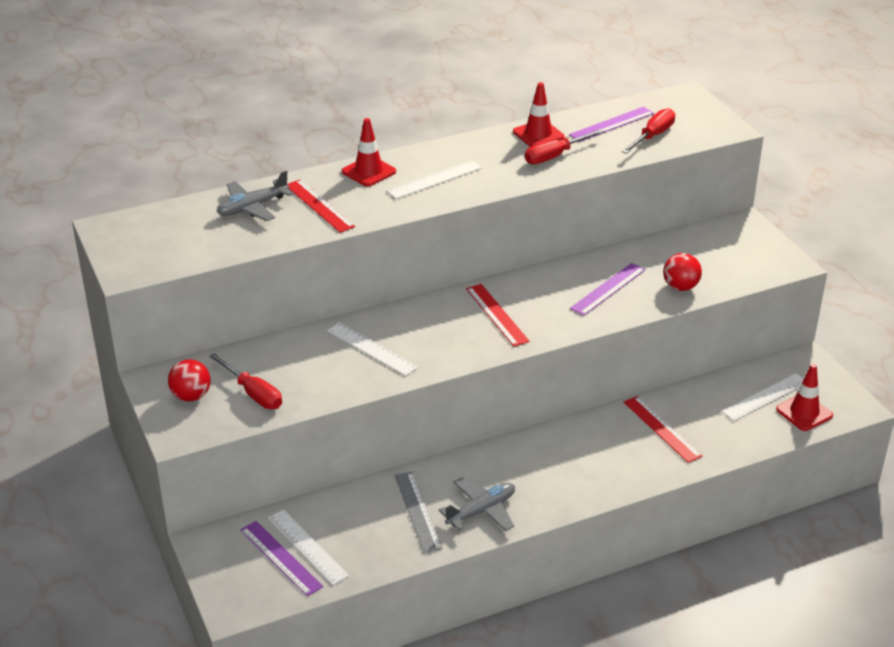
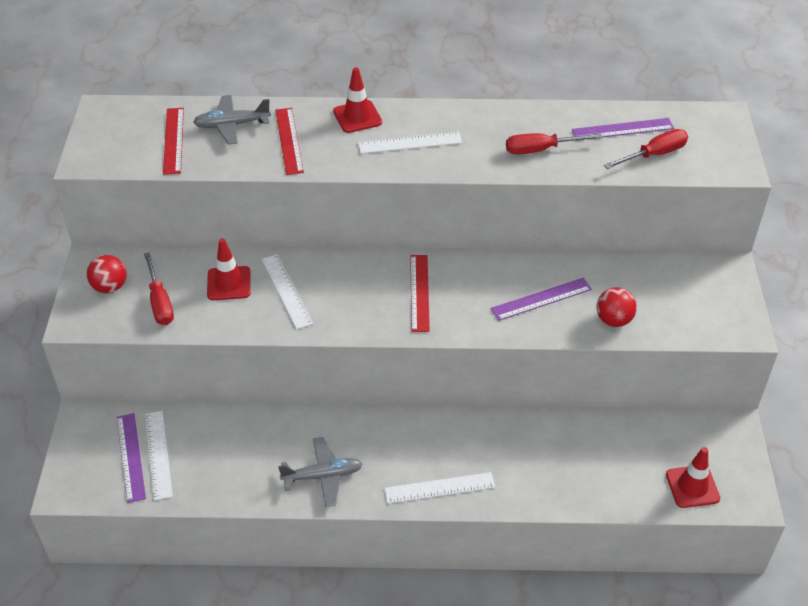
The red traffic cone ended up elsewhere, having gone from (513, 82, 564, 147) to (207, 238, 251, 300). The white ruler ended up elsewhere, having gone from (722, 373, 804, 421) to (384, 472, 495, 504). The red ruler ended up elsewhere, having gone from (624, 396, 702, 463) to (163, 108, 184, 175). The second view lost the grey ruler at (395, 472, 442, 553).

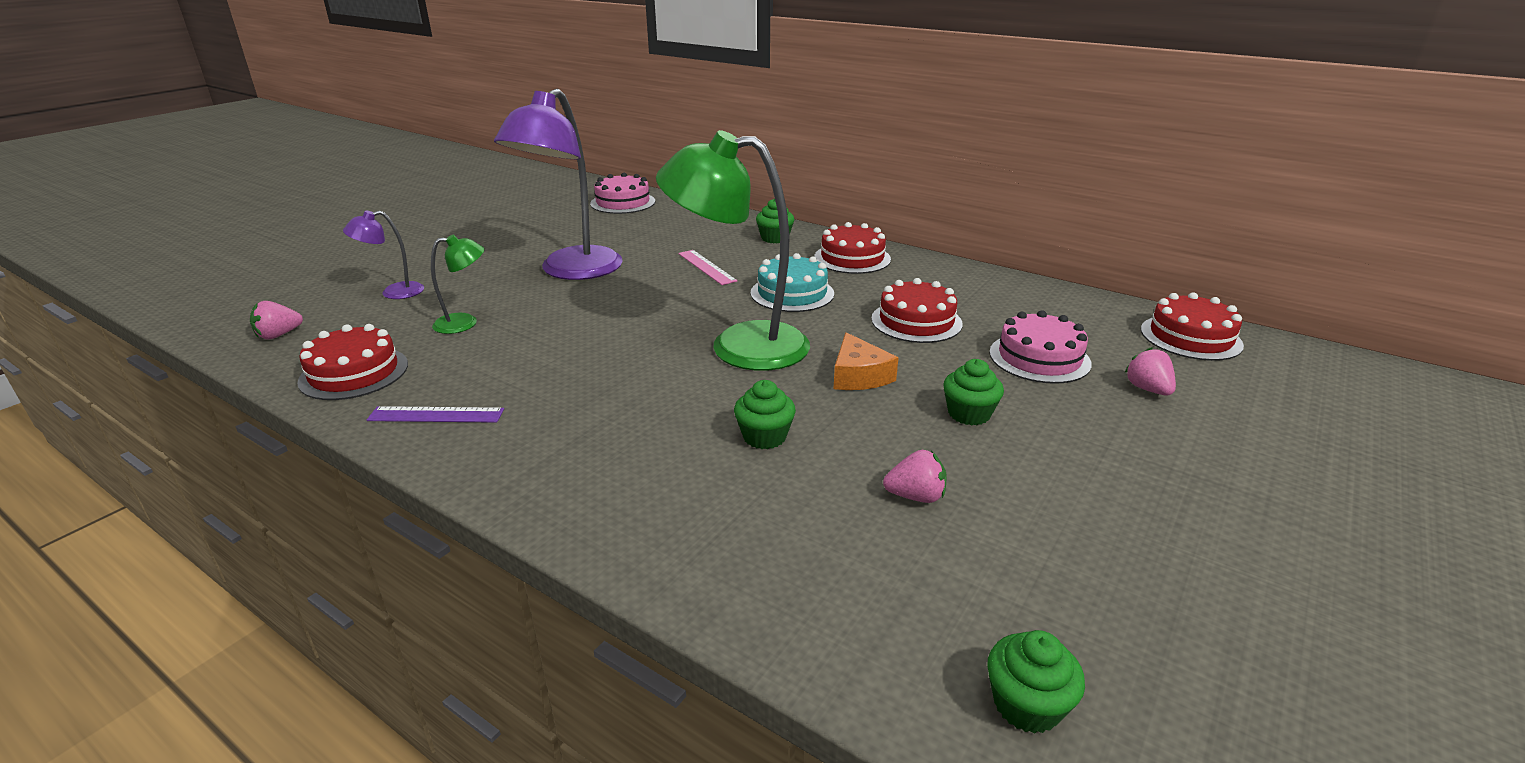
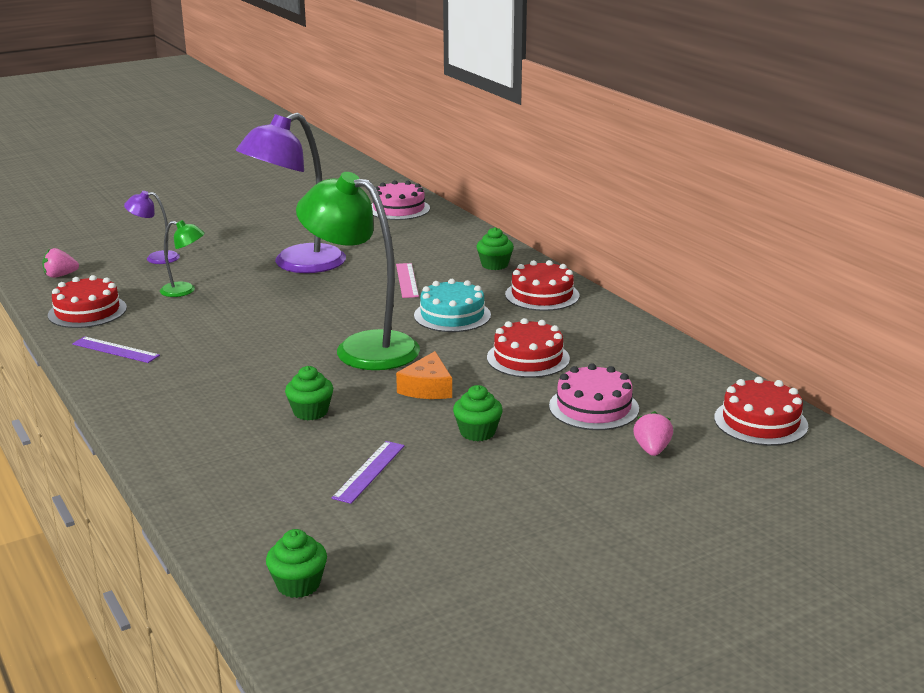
Where the pink strawberry stood at (883, 450, 947, 503), the purple ruler came to stand at (331, 441, 405, 504).

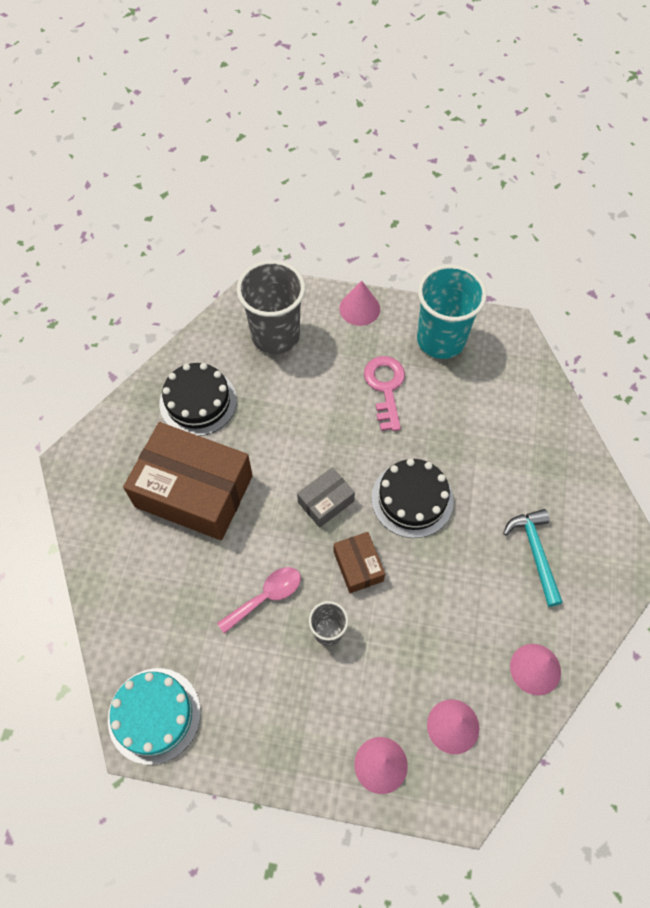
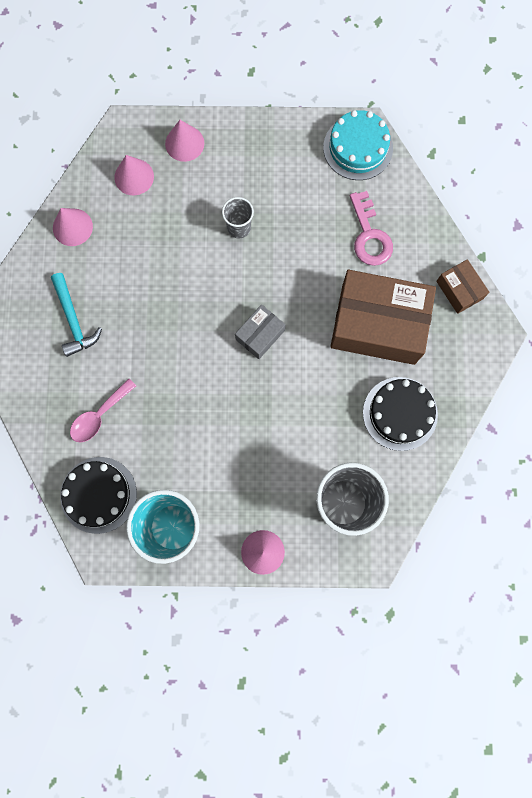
The pink key ended up elsewhere, having gone from (364, 356, 405, 431) to (350, 191, 393, 266). The black cake ended up elsewhere, having gone from (371, 459, 454, 538) to (60, 457, 137, 534). The brown box ended up elsewhere, having gone from (334, 532, 385, 593) to (436, 259, 489, 314). The pink spoon ended up elsewhere, having gone from (217, 567, 301, 634) to (70, 378, 136, 442).

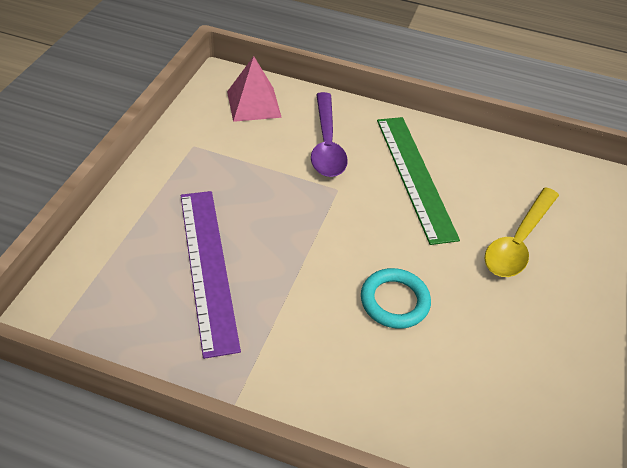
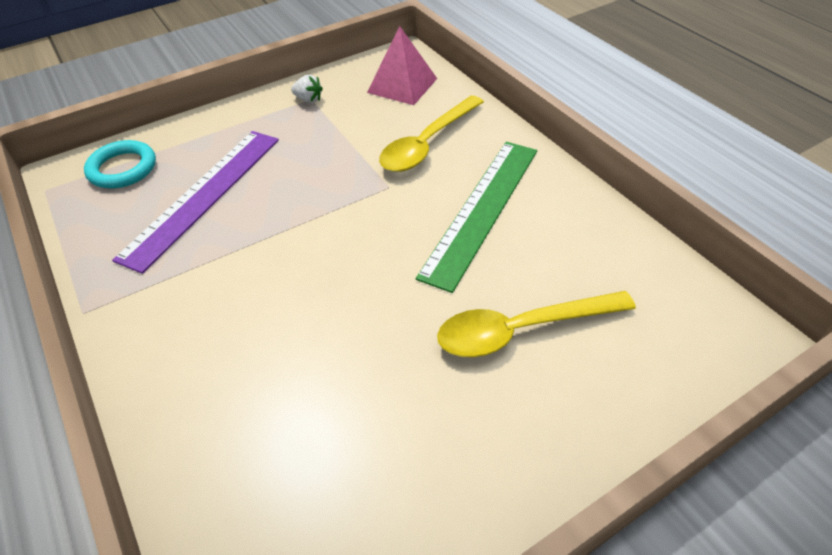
What was the purple spoon at (311, 92, 348, 177) turned into the yellow spoon at (379, 95, 484, 172). The turquoise ring ended up elsewhere, having gone from (361, 268, 431, 329) to (84, 140, 156, 188). The second view gained the white strawberry at (291, 75, 323, 103).

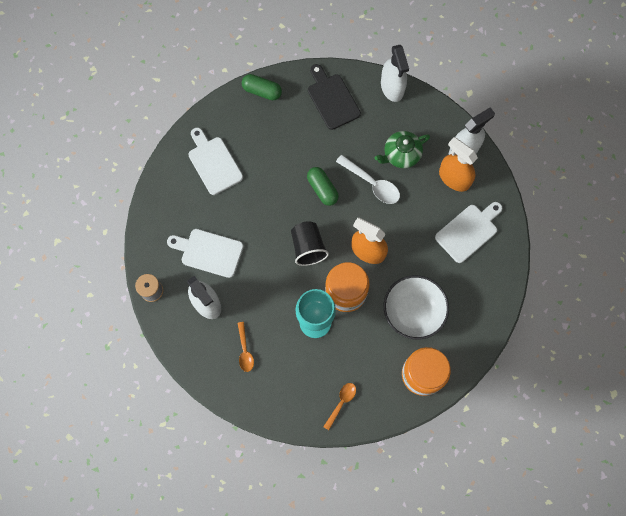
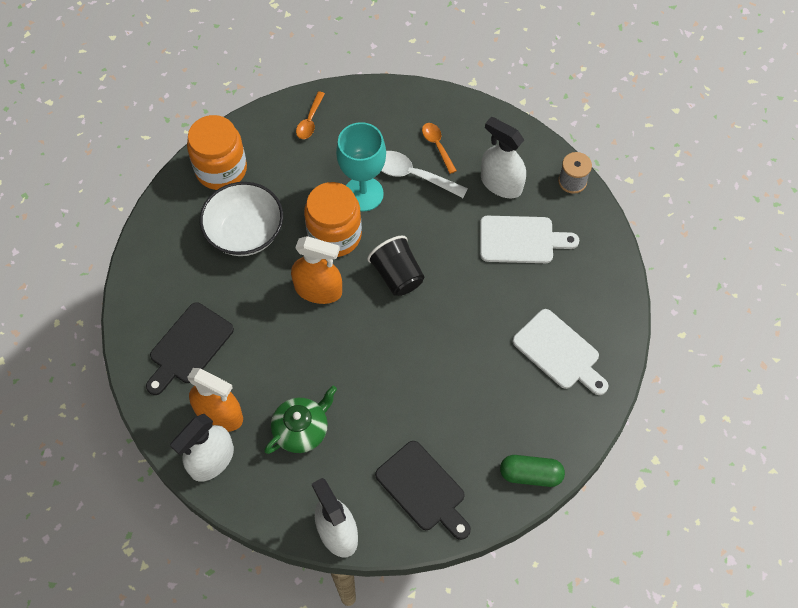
The white spoon ended up elsewhere, having gone from (336, 155, 400, 204) to (381, 151, 468, 198). The second view lost the green capsule at (307, 167, 339, 206). What was the white cutting board at (435, 202, 502, 263) turned into the black cutting board at (146, 302, 234, 395).

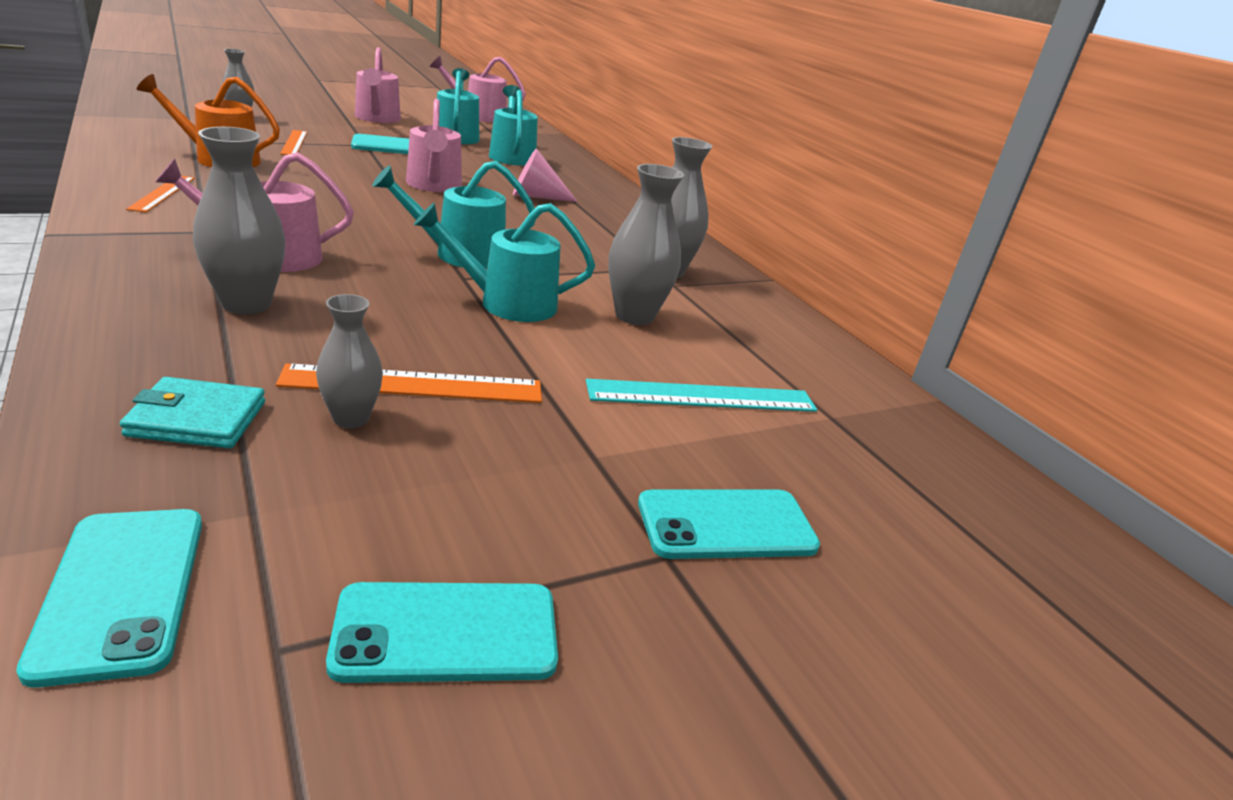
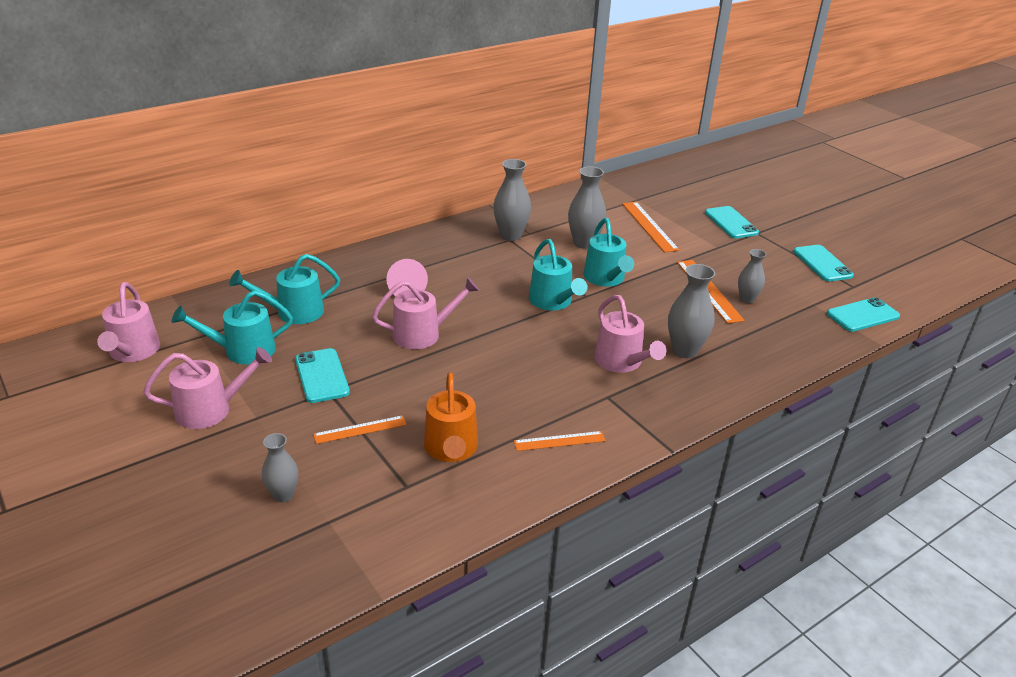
The second view lost the turquoise wallet at (120, 377, 265, 448). What was the turquoise ruler at (586, 379, 817, 412) turned into the orange ruler at (622, 202, 680, 252).

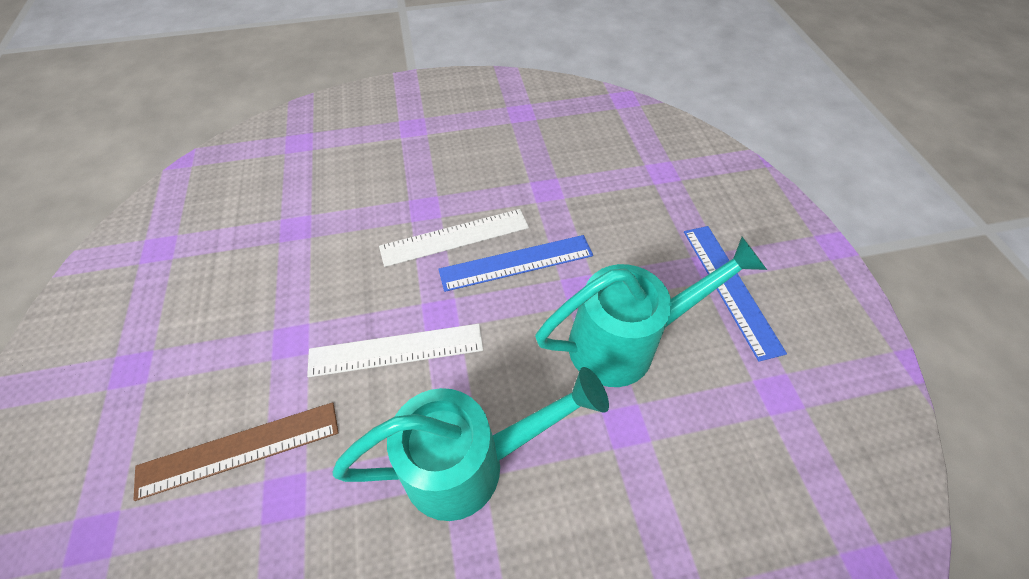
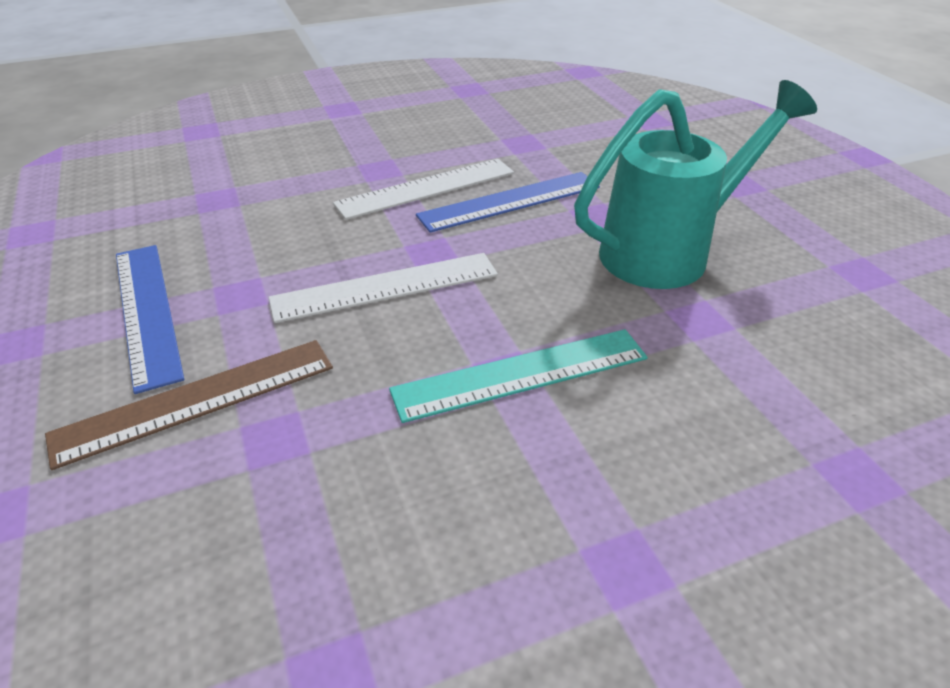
The blue ruler ended up elsewhere, having gone from (684, 226, 787, 362) to (116, 245, 184, 394). Where the turquoise watering can stood at (333, 367, 609, 521), the turquoise ruler came to stand at (389, 329, 648, 423).

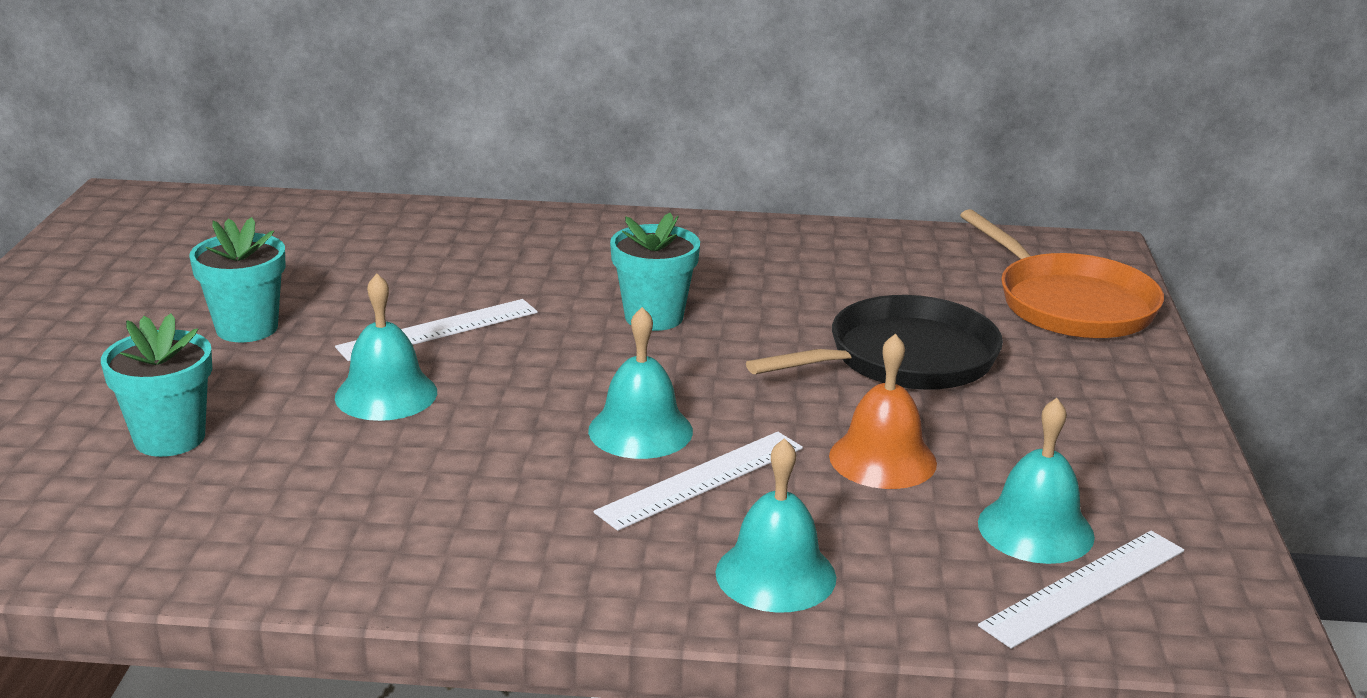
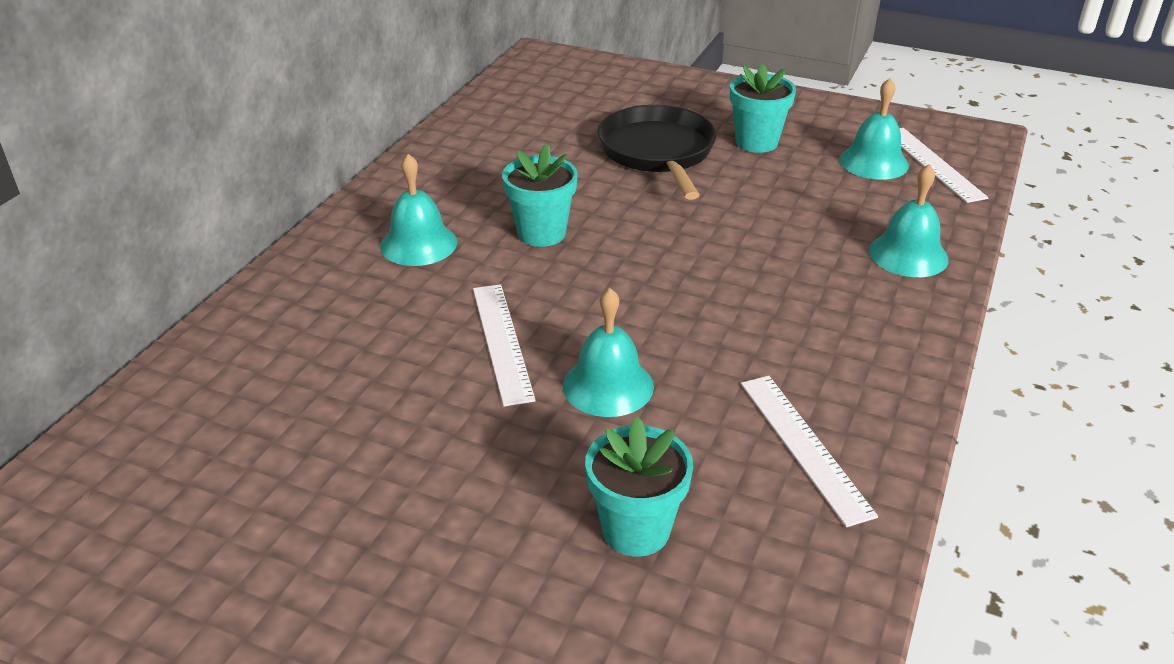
The second view lost the orange pan at (960, 209, 1164, 339). The turquoise flower pot ended up elsewhere, having gone from (189, 217, 286, 342) to (730, 64, 796, 153). The turquoise bell ended up elsewhere, having gone from (588, 307, 693, 459) to (380, 154, 457, 266). The second view lost the orange bell at (829, 333, 937, 489). The white ruler ended up elsewhere, having gone from (594, 432, 803, 531) to (741, 376, 878, 527).

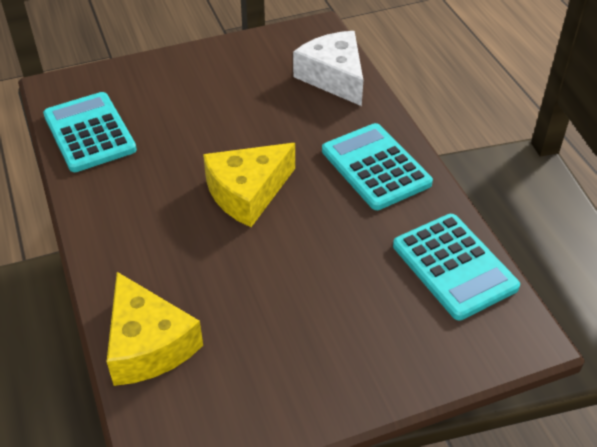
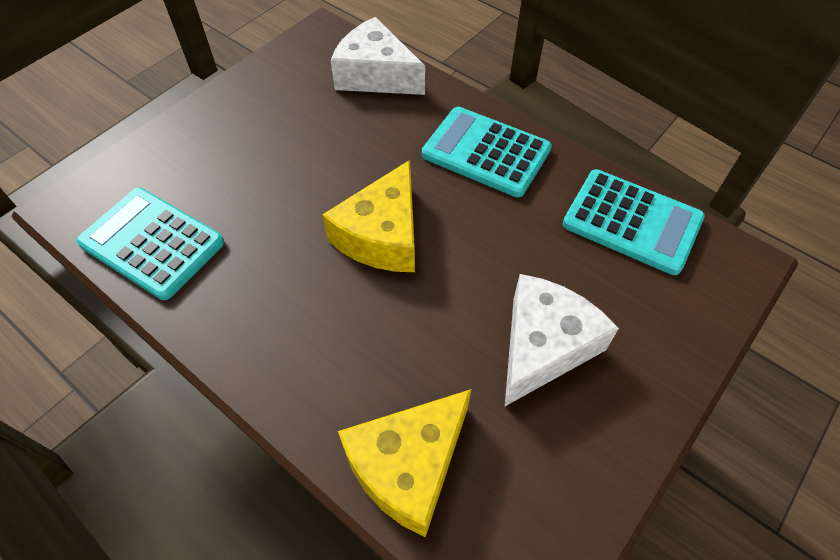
The yellow cheese at (107, 272, 203, 386) ended up facing another way, 105 degrees clockwise from before. The second view gained the white cheese at (505, 274, 619, 406).

